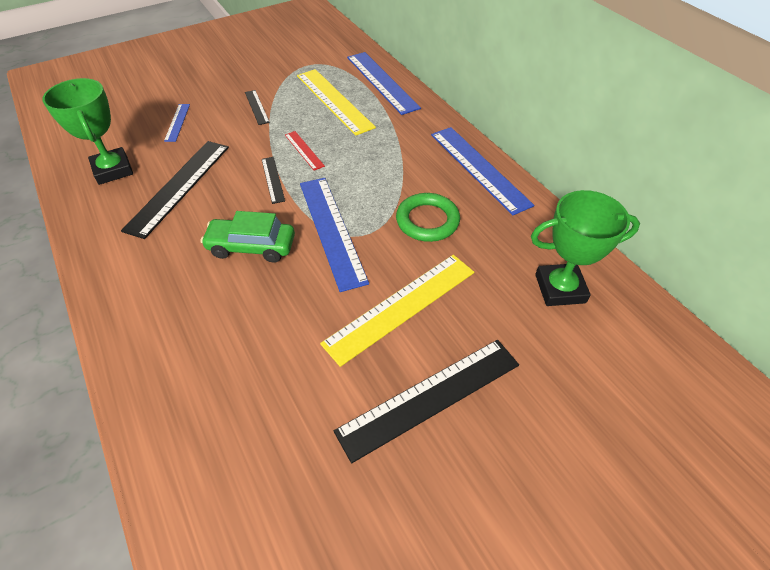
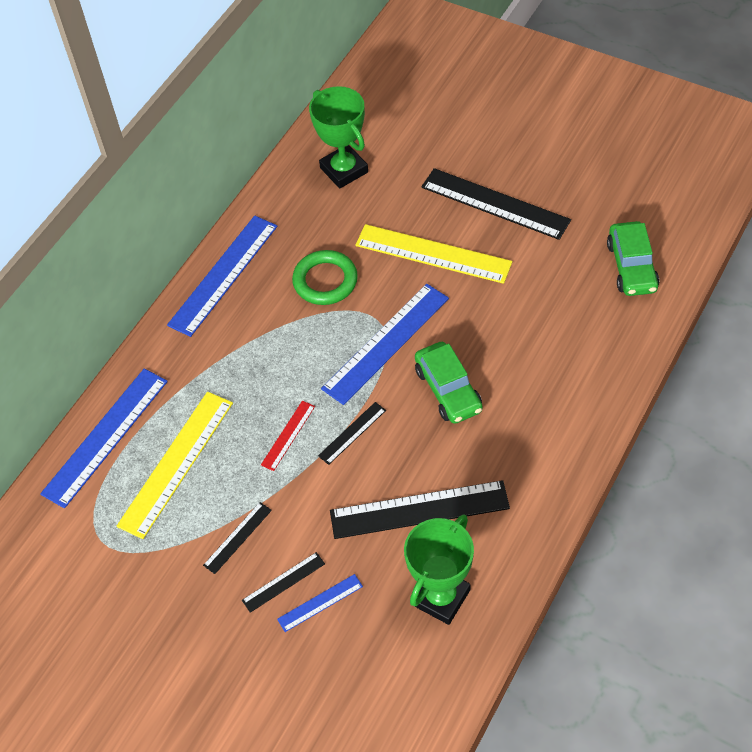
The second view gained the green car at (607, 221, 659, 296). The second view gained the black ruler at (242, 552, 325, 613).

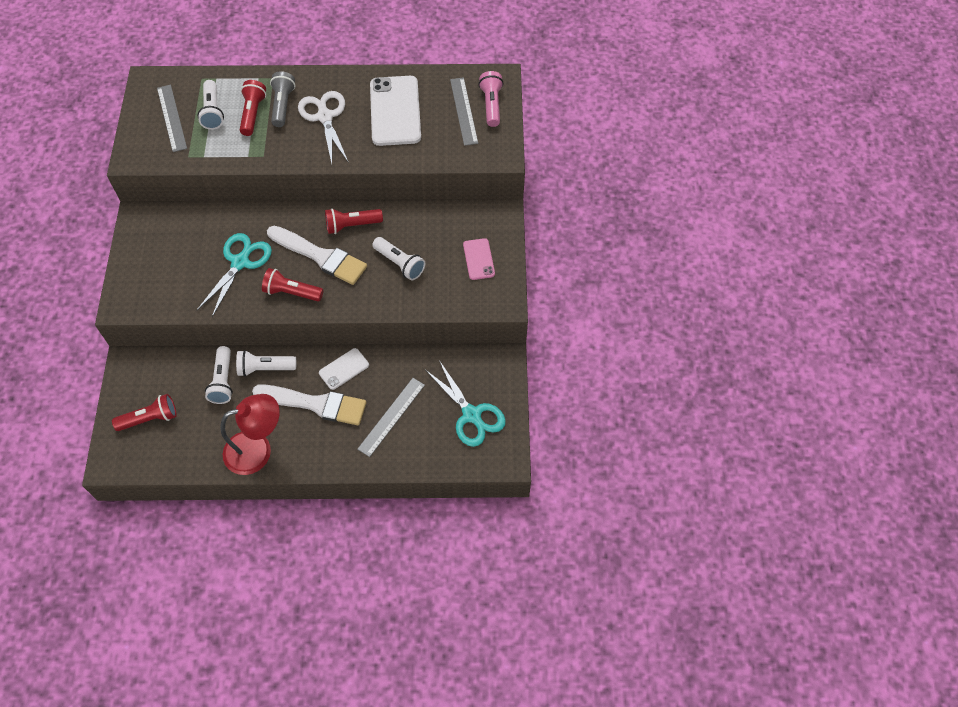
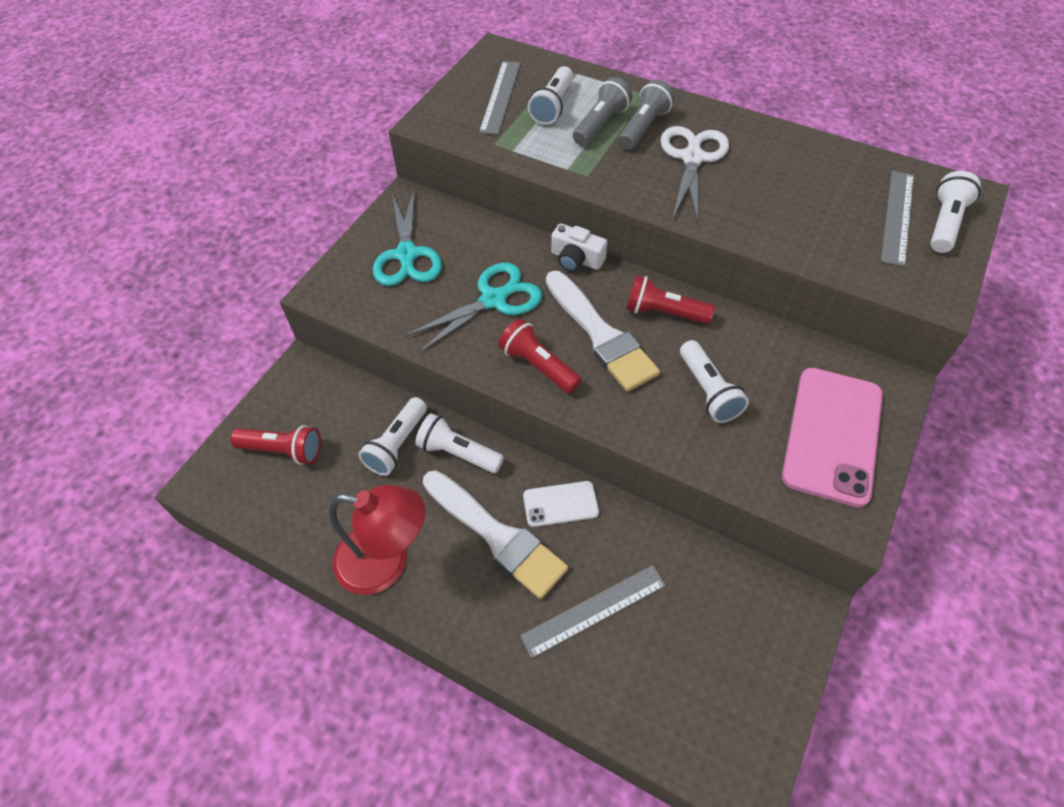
What was the pink flashlight at (478, 71, 504, 127) turned into the white flashlight at (930, 171, 981, 253). The second view lost the white phone at (370, 76, 421, 146). What was the red flashlight at (240, 80, 266, 136) turned into the grey flashlight at (573, 77, 632, 146). The size of the pink phone at (463, 238, 495, 280) changed by a factor of 1.94. The turquoise scissors ended up elsewhere, having gone from (426, 360, 506, 447) to (373, 189, 442, 286). The second view gained the white camera at (551, 223, 607, 272).

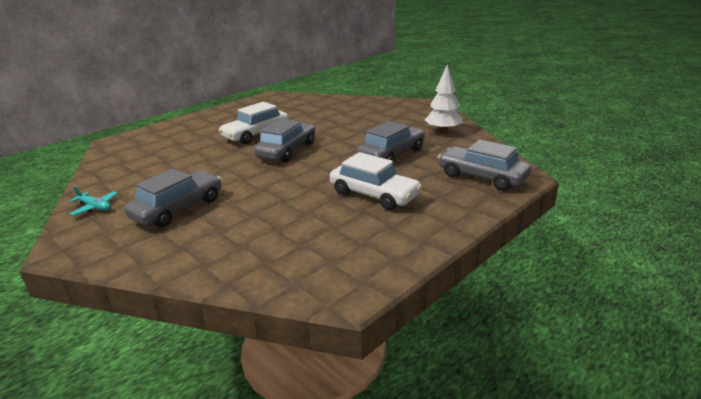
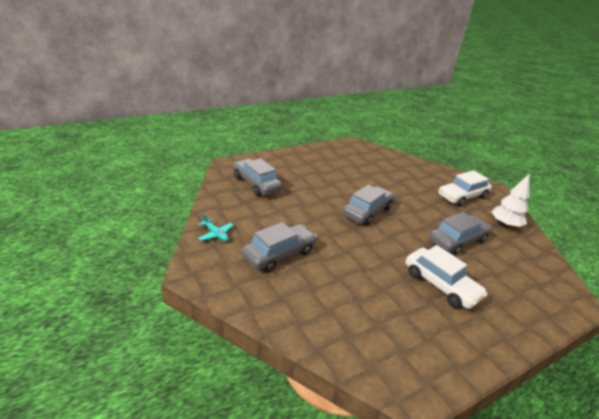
The white car ended up elsewhere, having gone from (219, 102, 288, 144) to (438, 170, 492, 206). The grey car ended up elsewhere, having gone from (438, 140, 531, 191) to (233, 158, 282, 196).

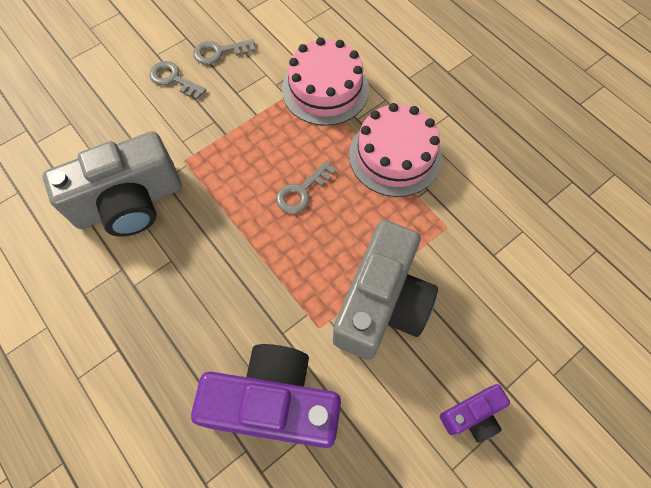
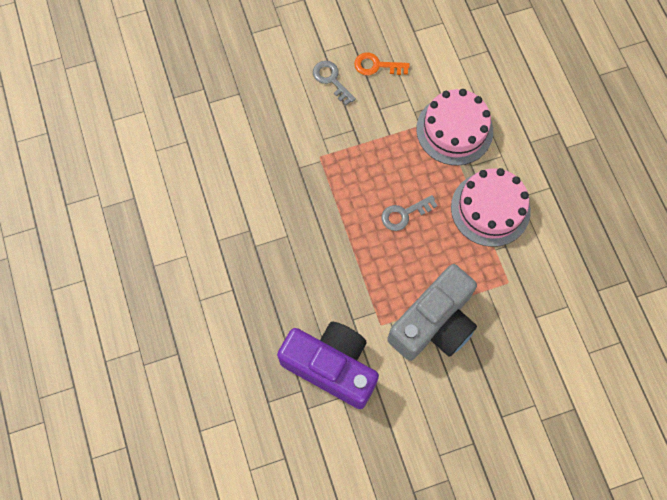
What was the grey key at (193, 39, 255, 64) turned into the orange key at (354, 52, 410, 75). The second view lost the grey camera at (43, 131, 182, 237). The second view lost the purple camera at (440, 384, 510, 443).

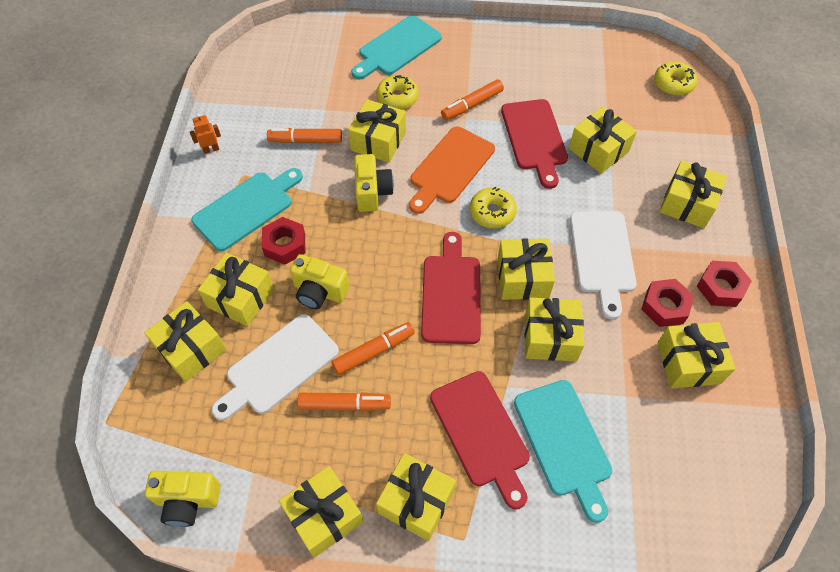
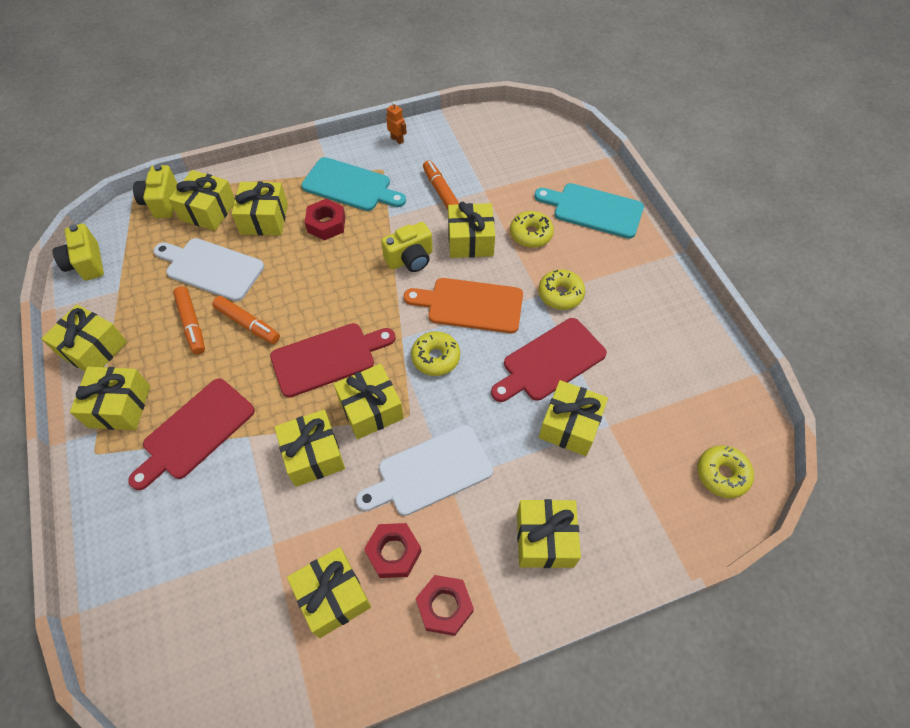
Where the orange marker stood at (441, 79, 504, 120), the yellow donut came to stand at (538, 269, 585, 310). The yellow camera ended up elsewhere, having gone from (290, 254, 349, 309) to (133, 164, 178, 218). The second view lost the turquoise cutting board at (514, 380, 612, 523).

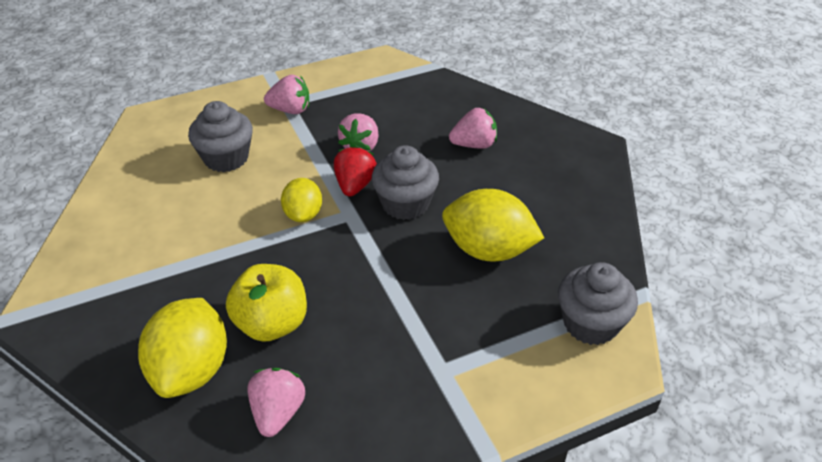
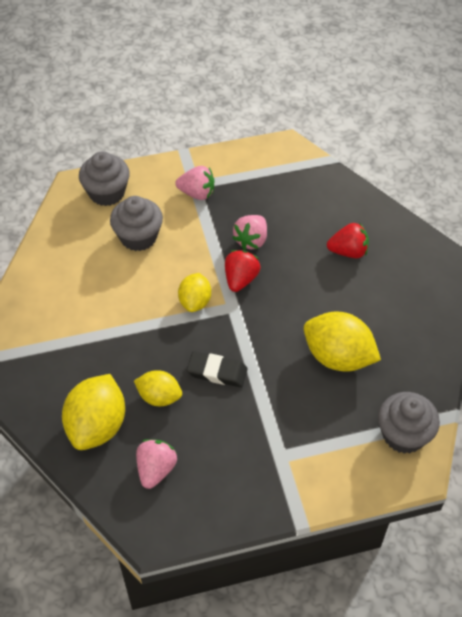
What was the pink strawberry at (449, 108, 497, 149) turned into the red strawberry at (327, 222, 369, 258). The grey cupcake ended up elsewhere, having gone from (372, 145, 439, 220) to (79, 151, 130, 206). Where the yellow apple stood at (226, 264, 307, 342), the yellow lemon came to stand at (134, 370, 182, 406). The second view gained the black eraser at (187, 351, 247, 387).

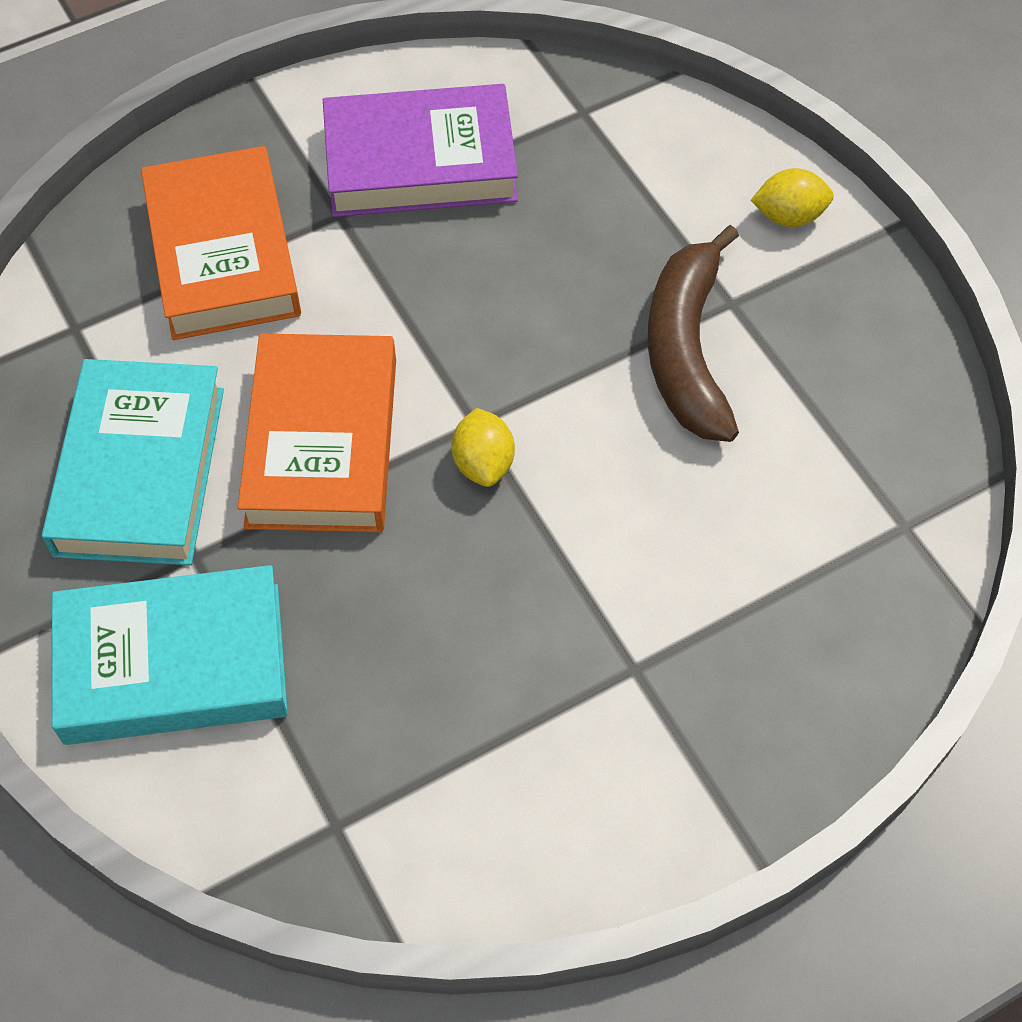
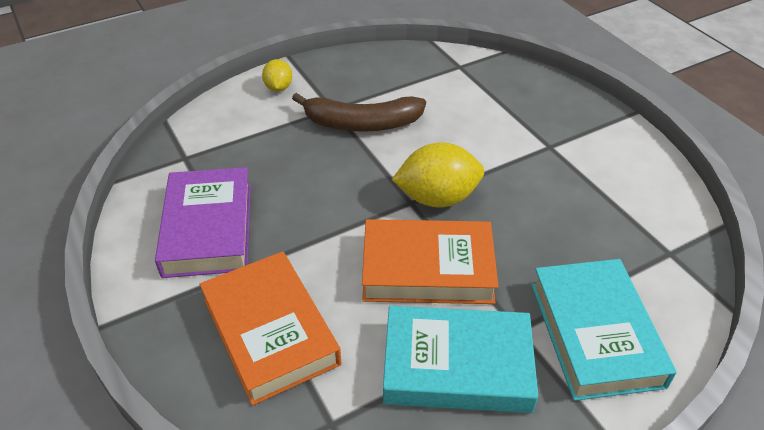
The orange book at (141, 146, 301, 340) ended up facing another way, 75 degrees clockwise from before. The size of the yellow lemon at (451, 408, 515, 487) changed by a factor of 1.79.

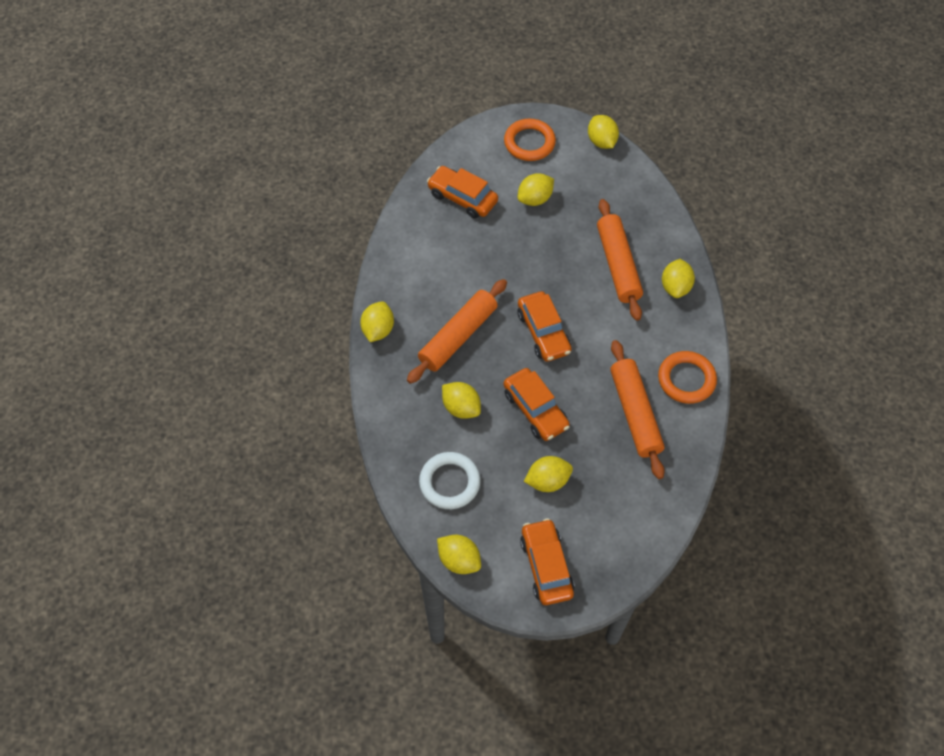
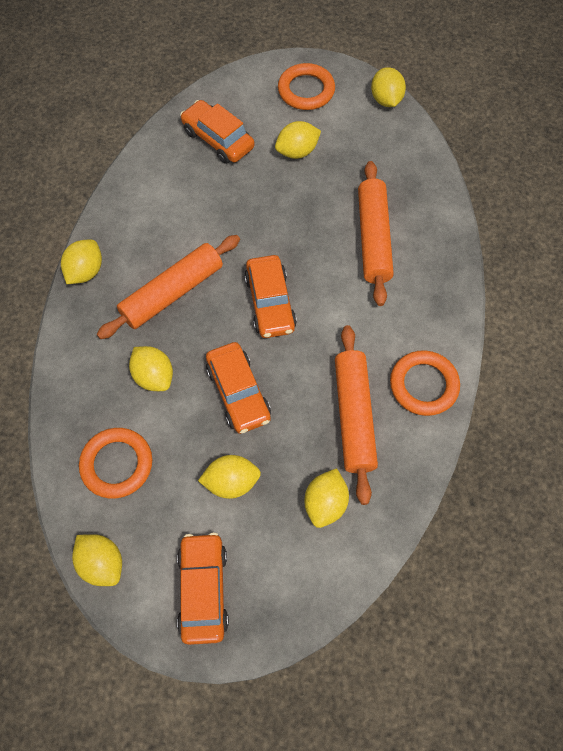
The yellow lemon ended up elsewhere, having gone from (662, 259, 695, 298) to (304, 468, 349, 528). What was the white ring at (419, 452, 481, 509) turned into the orange ring at (79, 428, 152, 498).

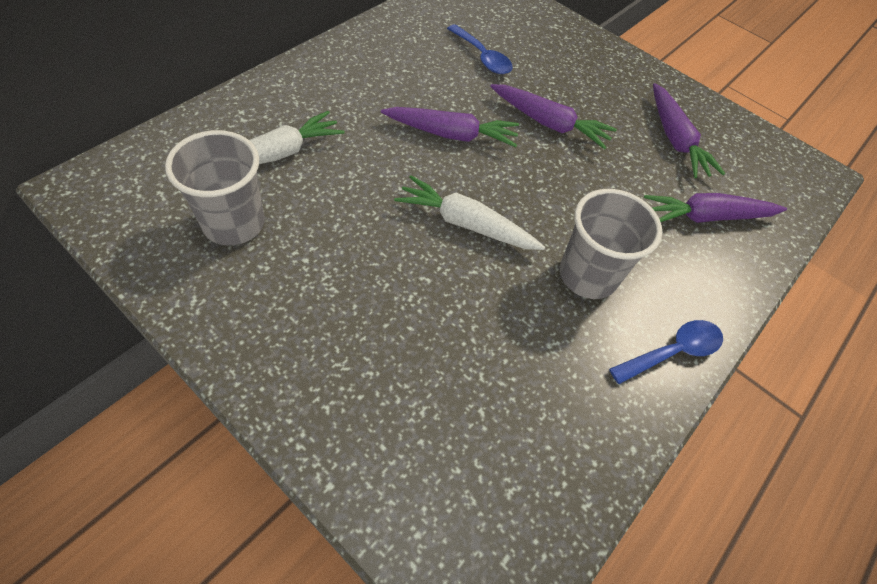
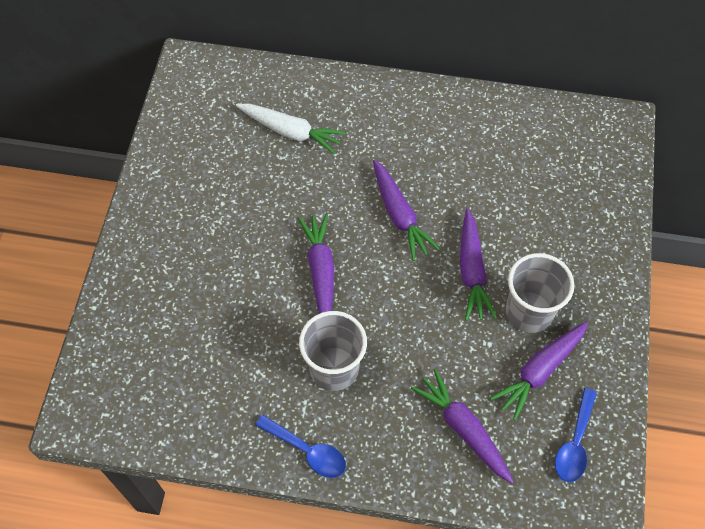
The blue spoon ended up elsewhere, having gone from (447, 24, 513, 74) to (555, 388, 597, 482). The grey cup ended up elsewhere, having gone from (165, 130, 265, 245) to (506, 253, 574, 333). What was the white carrot at (394, 175, 545, 250) turned into the purple carrot at (298, 214, 334, 314).

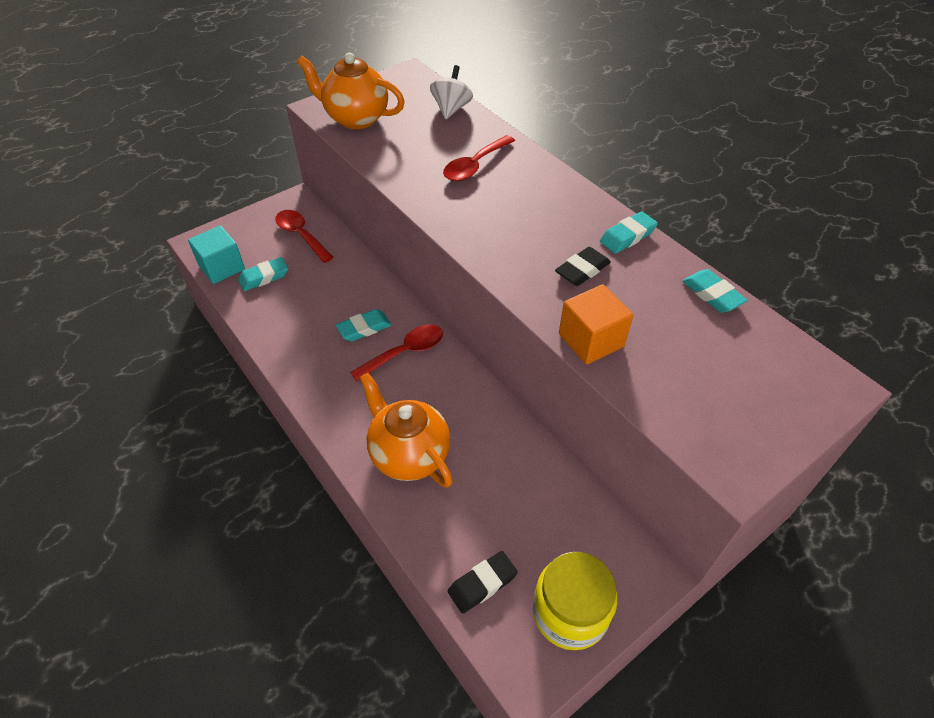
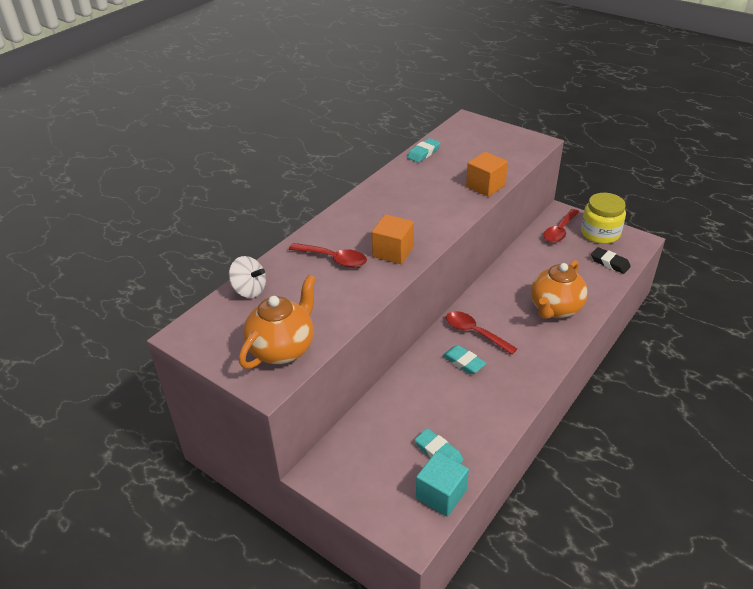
The orange teapot at (297, 53, 405, 129) ended up facing another way, 150 degrees counterclockwise from before. The white spinning top at (430, 65, 473, 119) ended up facing another way, 150 degrees counterclockwise from before. The red spoon ended up elsewhere, having gone from (275, 210, 334, 263) to (544, 209, 579, 243). The second view lost the turquoise eraser at (600, 212, 658, 254). The second view lost the black eraser at (555, 247, 611, 286). The second view gained the orange cube at (372, 214, 414, 264).

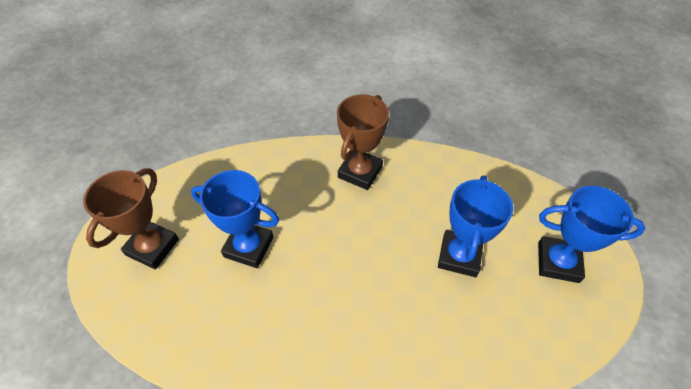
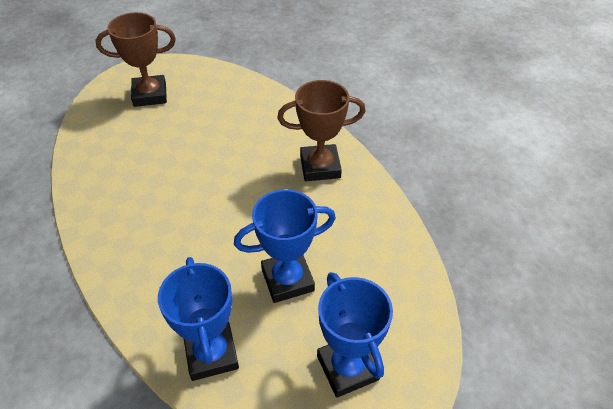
The blue trophy ended up elsewhere, having gone from (191, 170, 279, 268) to (158, 257, 239, 381).

